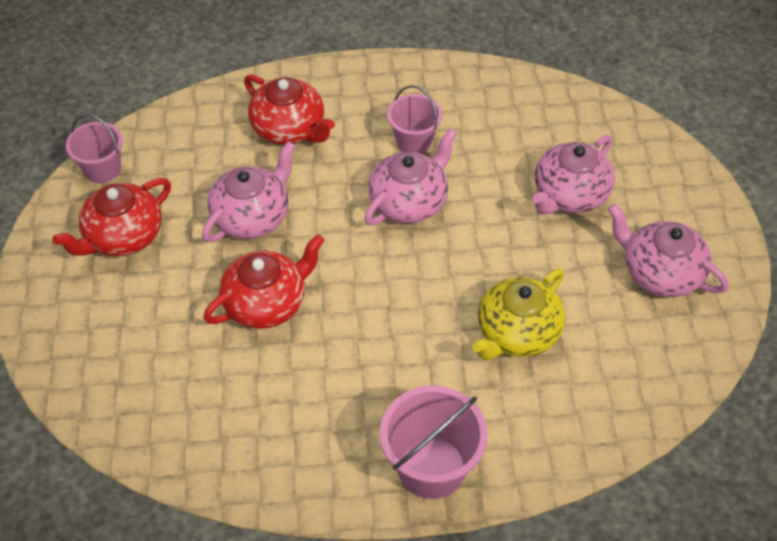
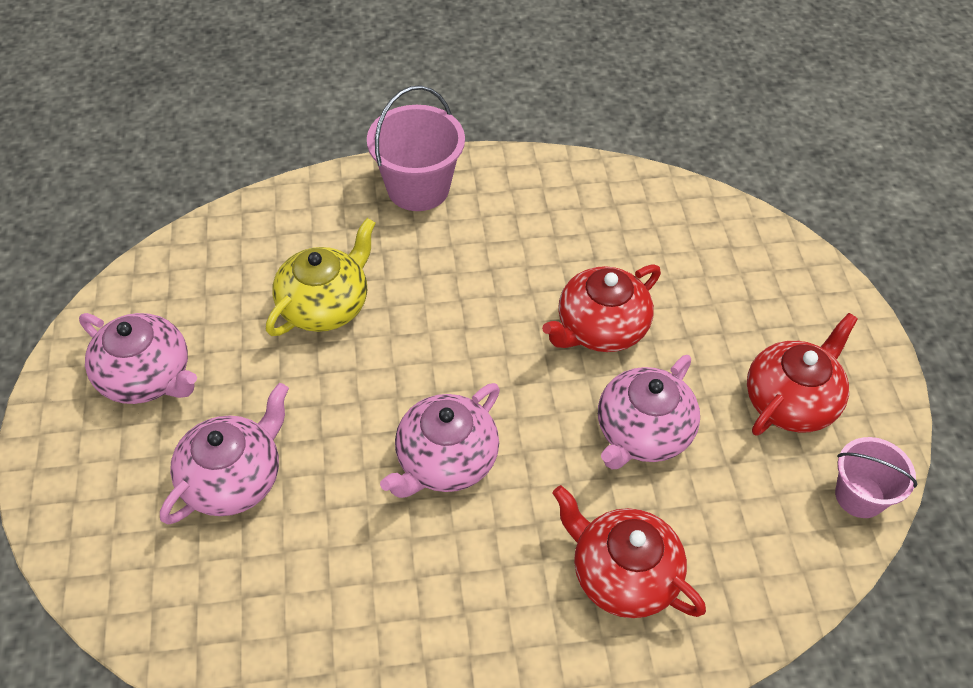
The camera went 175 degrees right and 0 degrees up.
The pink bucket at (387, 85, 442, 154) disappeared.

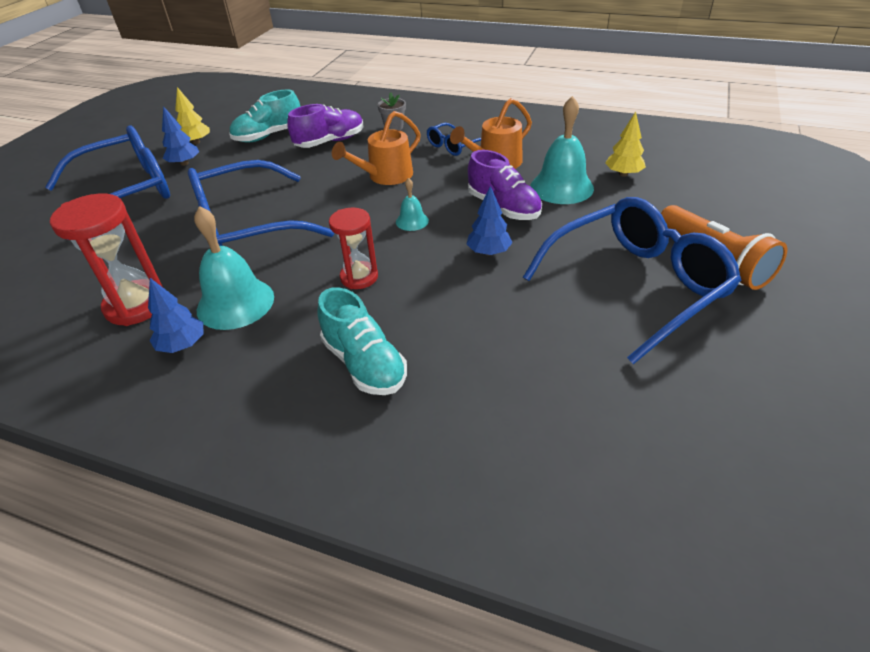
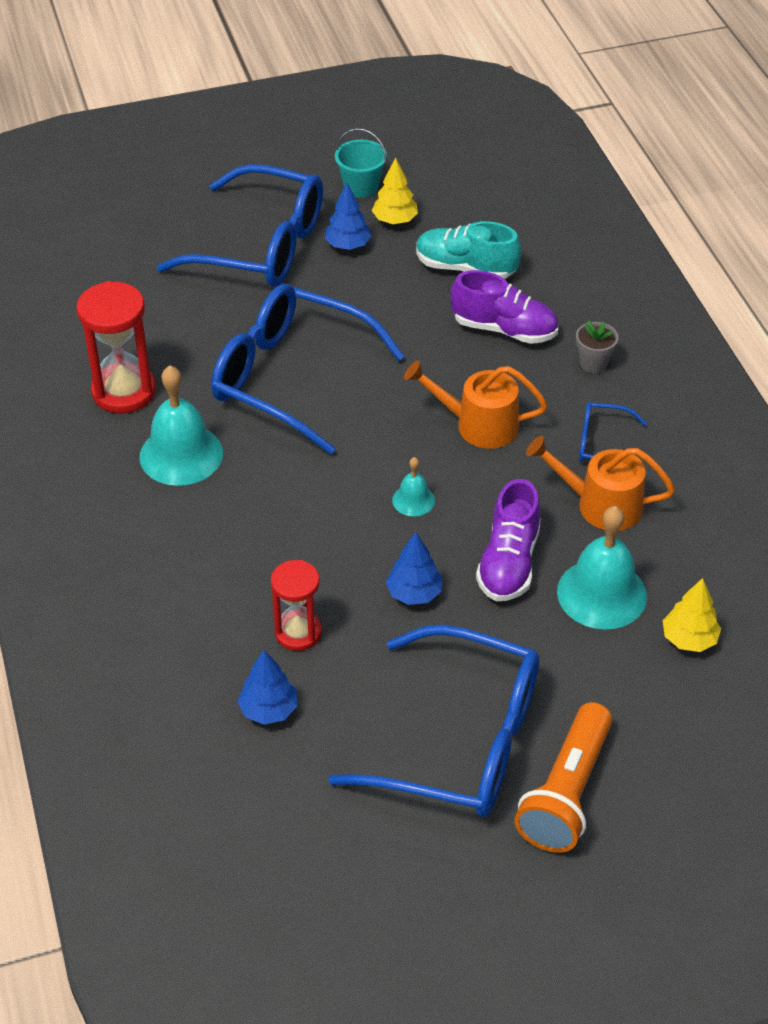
The camera went 50 degrees right and 5 degrees up.
The blue tree moved from (148, 278, 204, 353) to (237, 650, 297, 725).
The turquoise shoe at (317, 287, 407, 395) disappeared.
The red hourglass moved from (329, 207, 378, 289) to (271, 560, 322, 651).
The turquoise bucket at (335, 128, 387, 198) appeared.

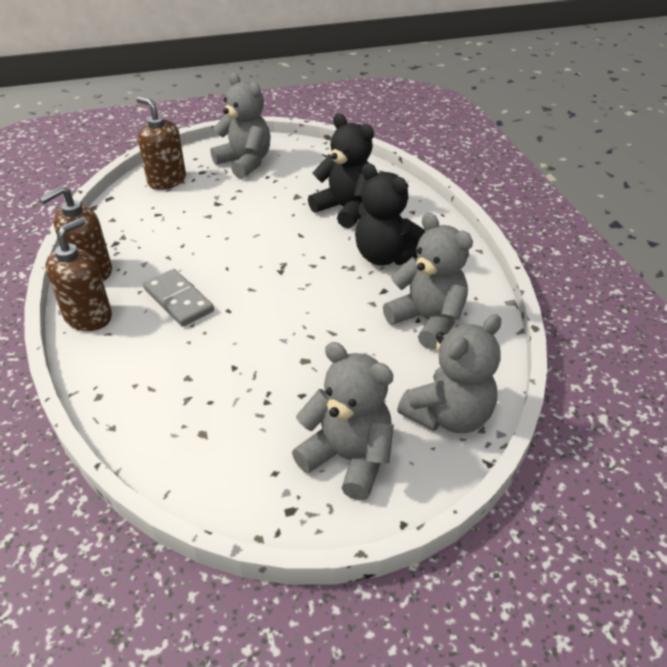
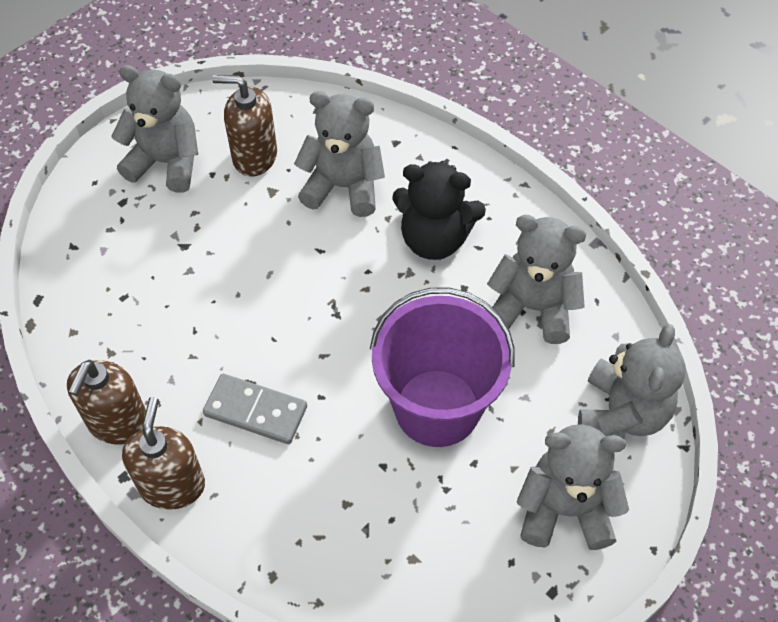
The camera went 30 degrees left and 15 degrees up.
The brown soap dispenser moved from (136, 97, 186, 190) to (212, 75, 277, 176).
The black teddy bear at (308, 114, 374, 228) became the grey teddy bear at (294, 91, 385, 217).
The purple bucket at (370, 288, 515, 447) appeared.

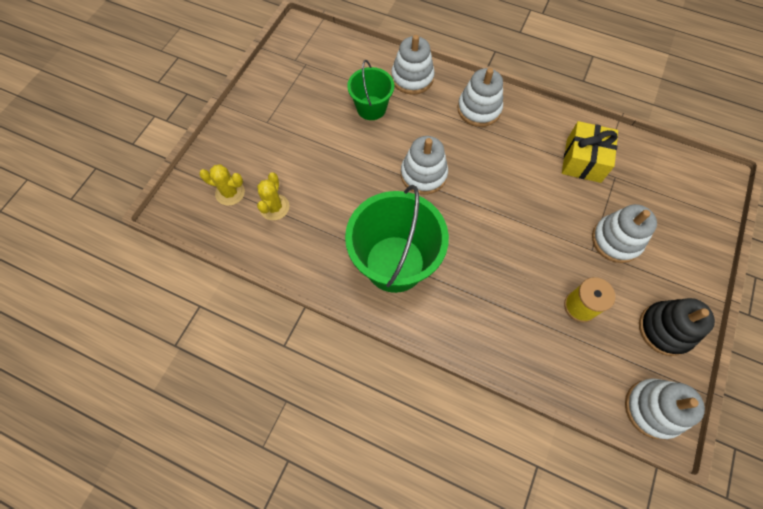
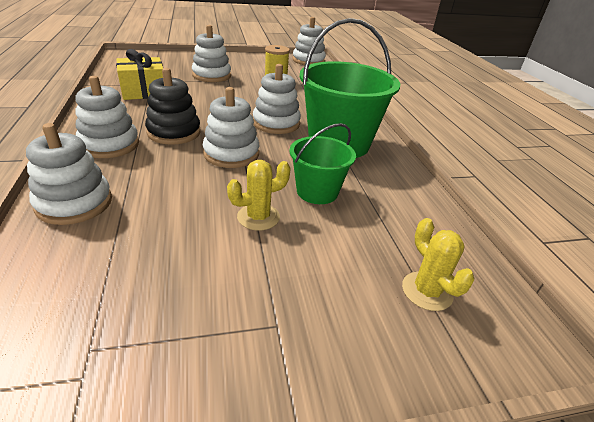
The camera went 130 degrees left and 30 degrees down.
The yellow cactus moved from (257, 172, 289, 220) to (227, 160, 291, 231).
The green bucket moved from (347, 60, 394, 120) to (289, 123, 356, 204).
The black stacking toy moved from (639, 298, 715, 356) to (145, 68, 201, 145).
The white stacking toy at (253, 64, 301, 134) appeared.

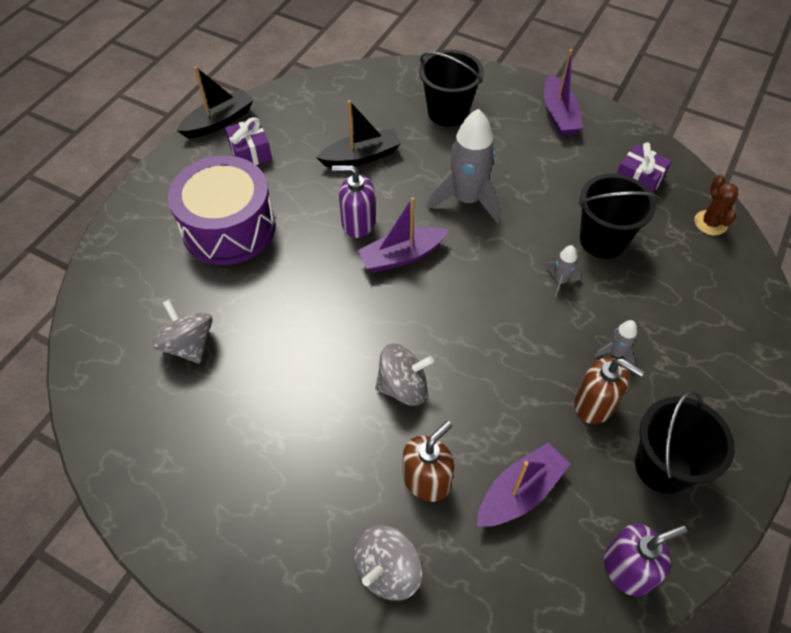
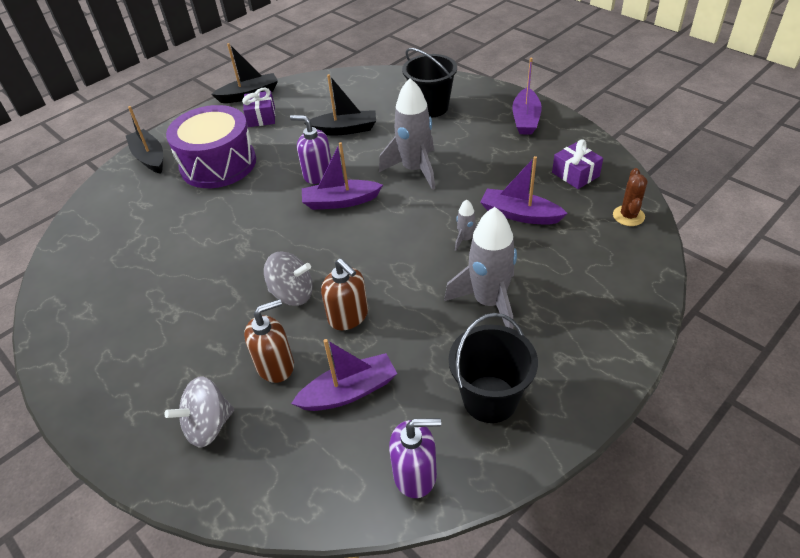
The camera went 20 degrees right and 10 degrees down.
The grey spinning top at (152, 300, 213, 364) disappeared.
The brown soap dispenser moved from (574, 357, 645, 424) to (321, 258, 368, 330).
The black bucket at (579, 174, 658, 259) was replaced by the purple boat at (480, 156, 568, 224).
The grey rocket at (595, 320, 637, 365) changed to 2.19 times the size.
The black boat at (126, 106, 163, 174) appeared.

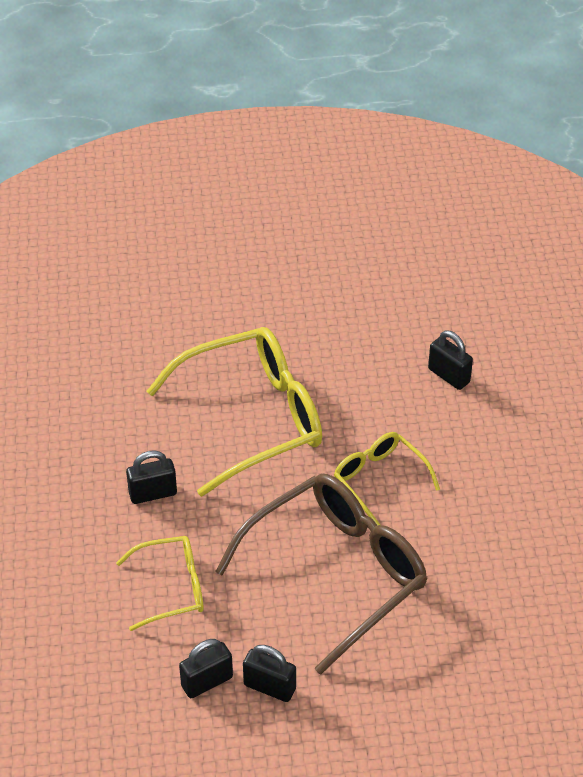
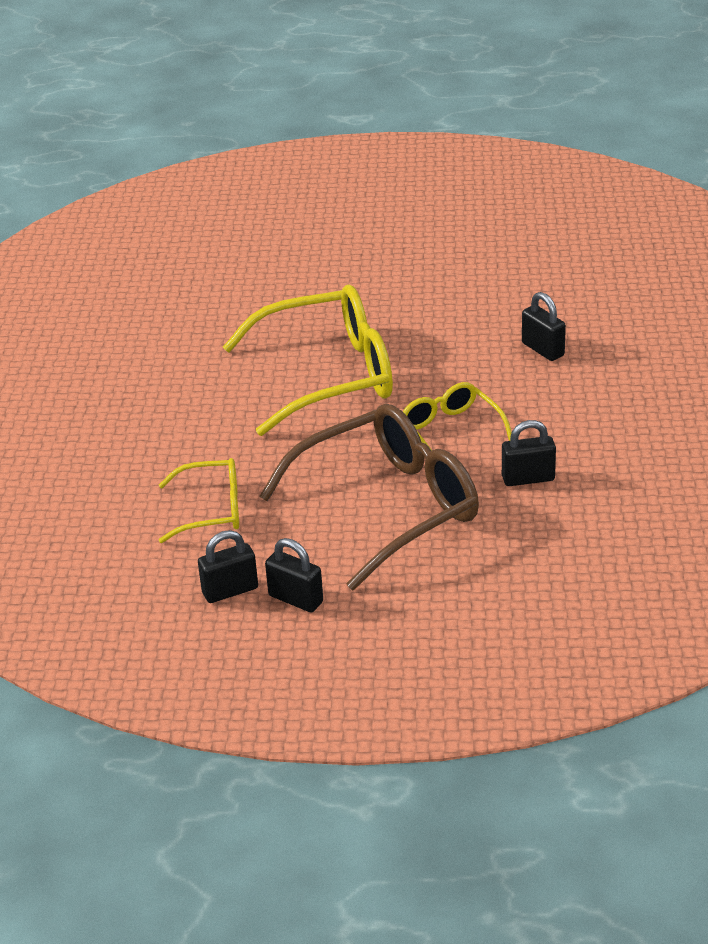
The camera went 10 degrees right and 10 degrees down.
The black padlock moved from (126, 450, 177, 504) to (502, 420, 556, 486).

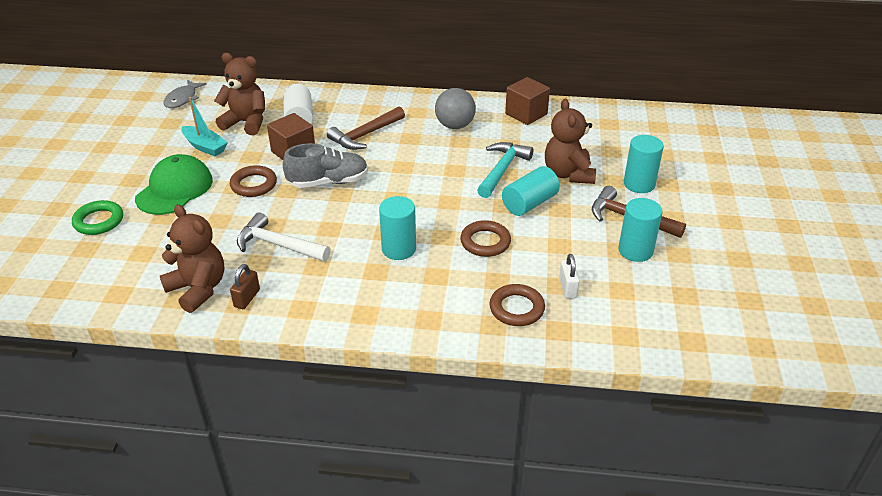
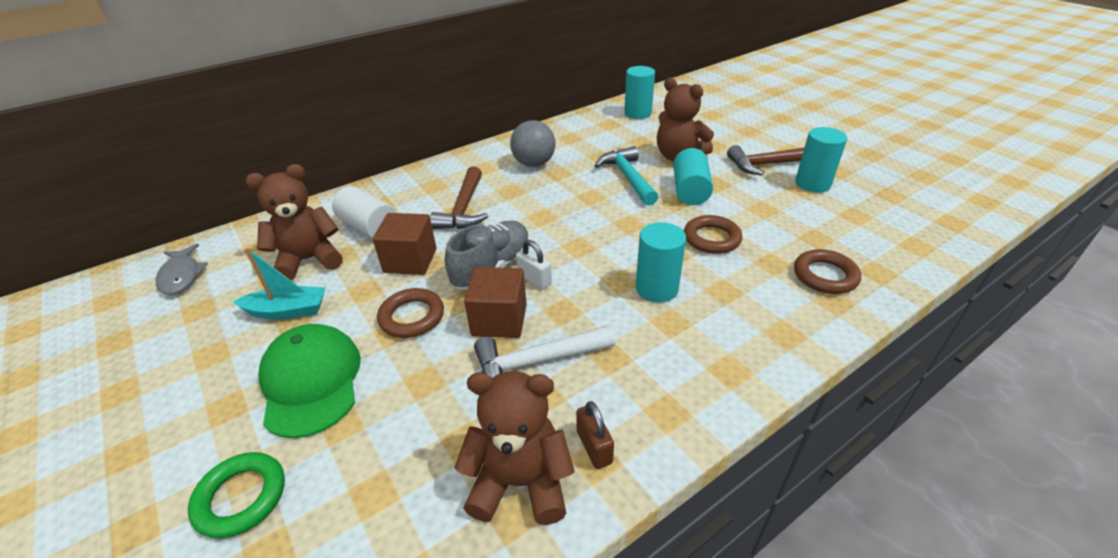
The camera went 40 degrees left and 0 degrees up.
The brown cube moved from (505, 77, 550, 125) to (464, 267, 527, 338).
The white padlock moved from (559, 254, 580, 299) to (516, 240, 552, 289).
The turquoise cylinder moved from (624, 135, 664, 193) to (624, 66, 655, 119).

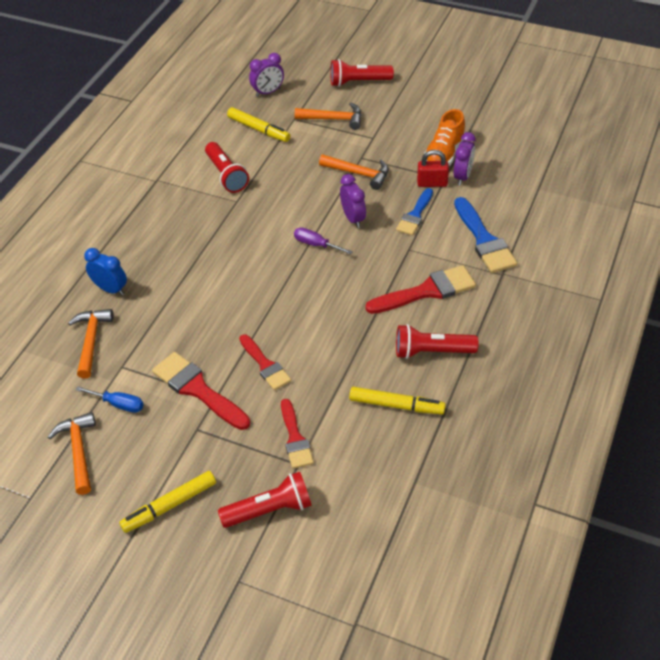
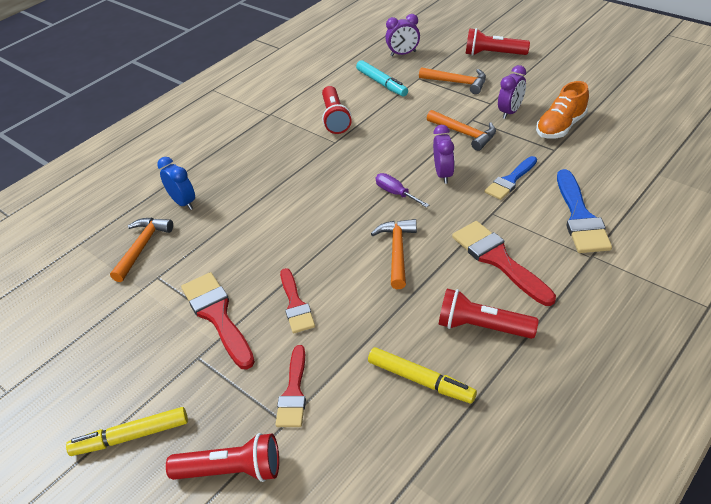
The camera went 20 degrees right and 5 degrees down.
The orange hammer moved from (48, 412, 96, 495) to (371, 219, 417, 289).
The blue screwdriver at (76, 386, 144, 413) disappeared.
The yellow marker at (227, 107, 290, 142) became the turquoise marker at (356, 60, 408, 97).
The red brush at (365, 265, 476, 314) turned 120 degrees counterclockwise.
The red padlock at (417, 150, 449, 187) disappeared.
The purple clock moved from (454, 132, 476, 186) to (498, 65, 526, 119).

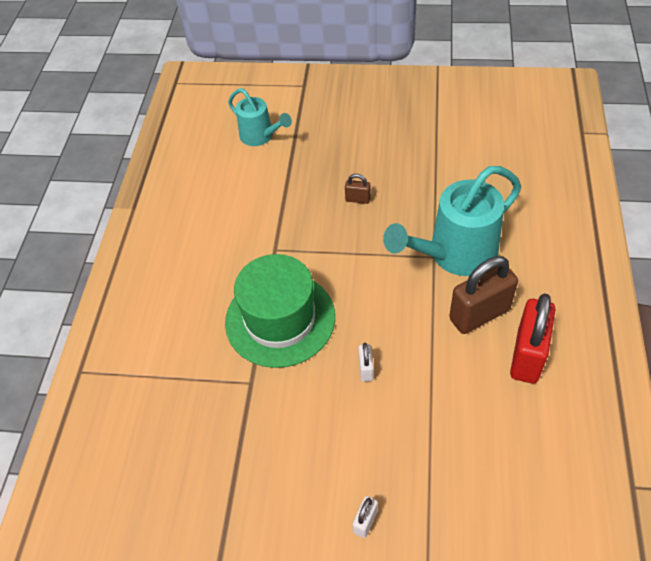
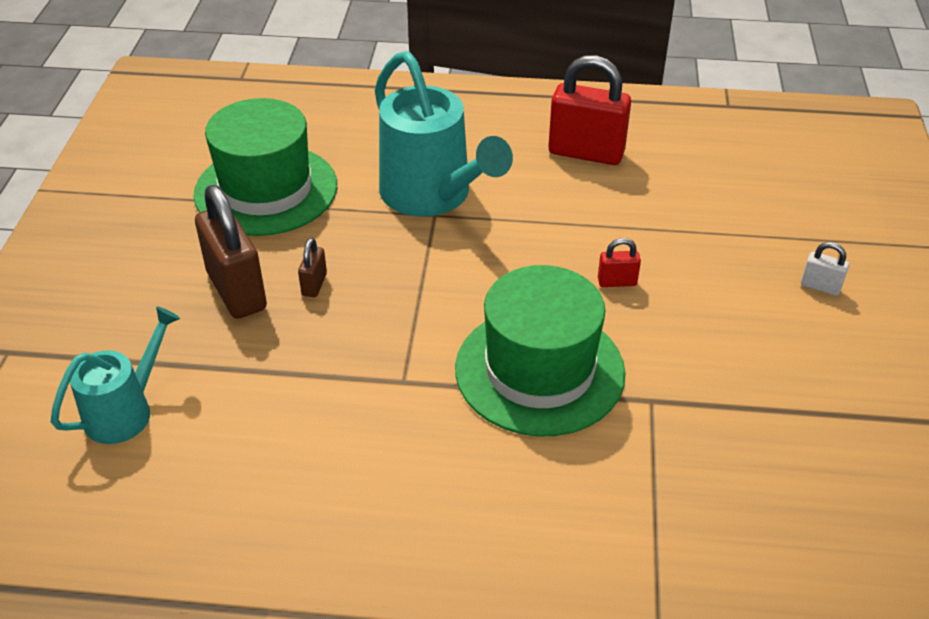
The camera went 95 degrees left and 10 degrees down.
The white padlock at (358, 343, 374, 382) became the red padlock at (598, 238, 641, 287).
The brown padlock moved from (449, 256, 518, 334) to (195, 185, 267, 319).
The green hat at (194, 98, 337, 236) appeared.

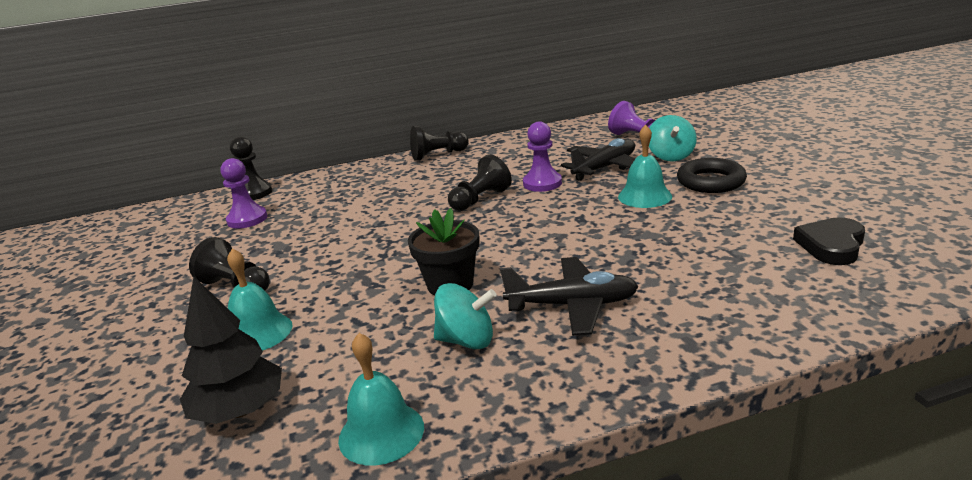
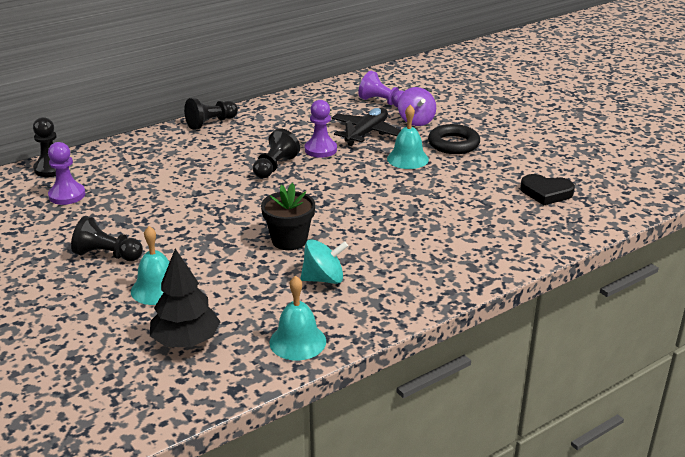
The camera went 20 degrees left and 5 degrees up.
The black plane at (500, 257, 639, 336) disappeared.
The turquoise spinning top at (649, 115, 697, 161) became the purple spinning top at (398, 87, 436, 126).
The black heart at (793, 217, 865, 265) turned 90 degrees counterclockwise.

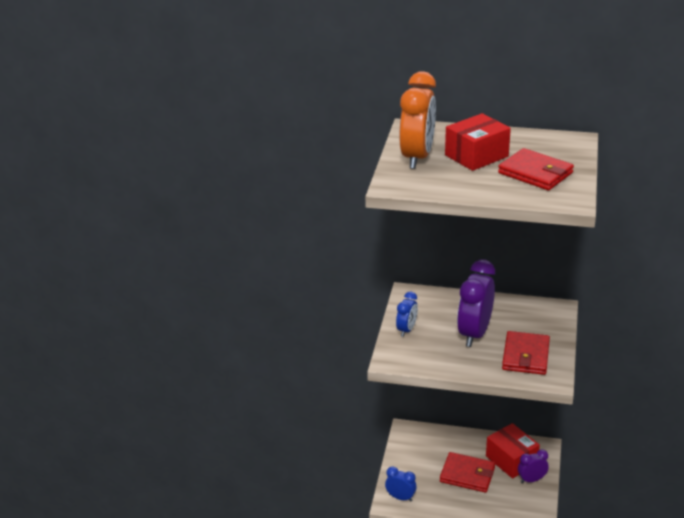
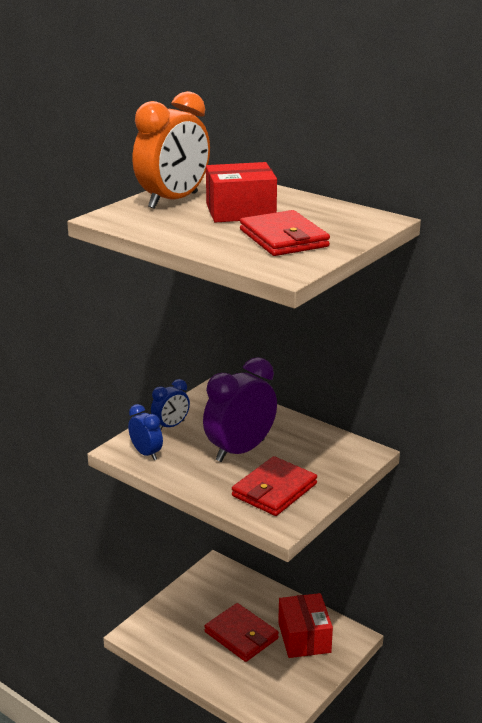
The camera went 25 degrees right and 5 degrees down.
The blue clock moved from (385, 466, 417, 502) to (128, 404, 163, 460).
The purple clock at (518, 449, 549, 483) disappeared.

